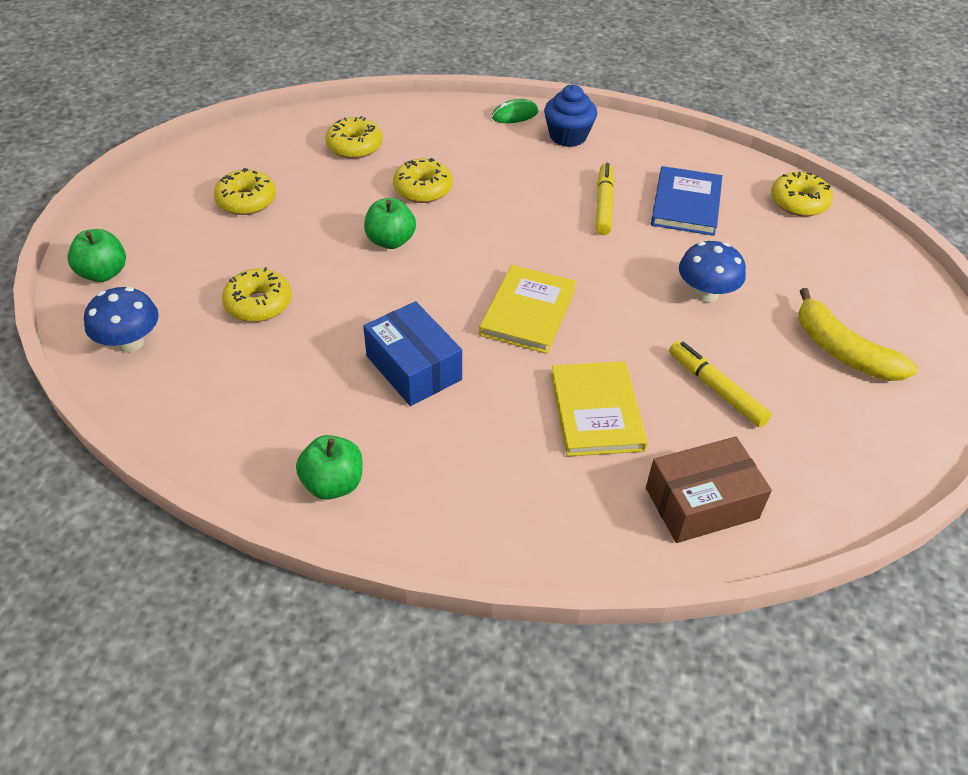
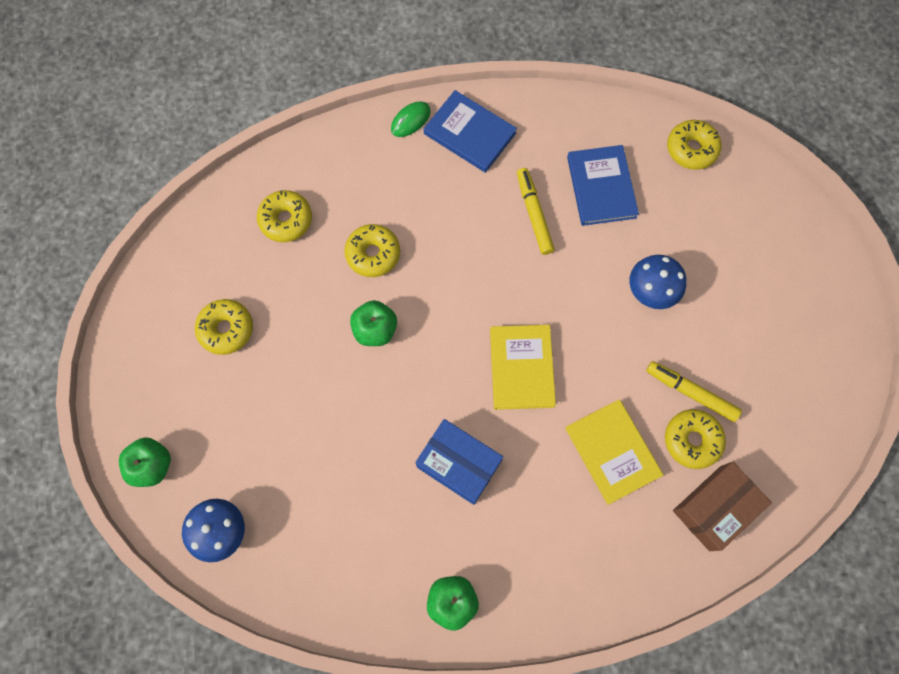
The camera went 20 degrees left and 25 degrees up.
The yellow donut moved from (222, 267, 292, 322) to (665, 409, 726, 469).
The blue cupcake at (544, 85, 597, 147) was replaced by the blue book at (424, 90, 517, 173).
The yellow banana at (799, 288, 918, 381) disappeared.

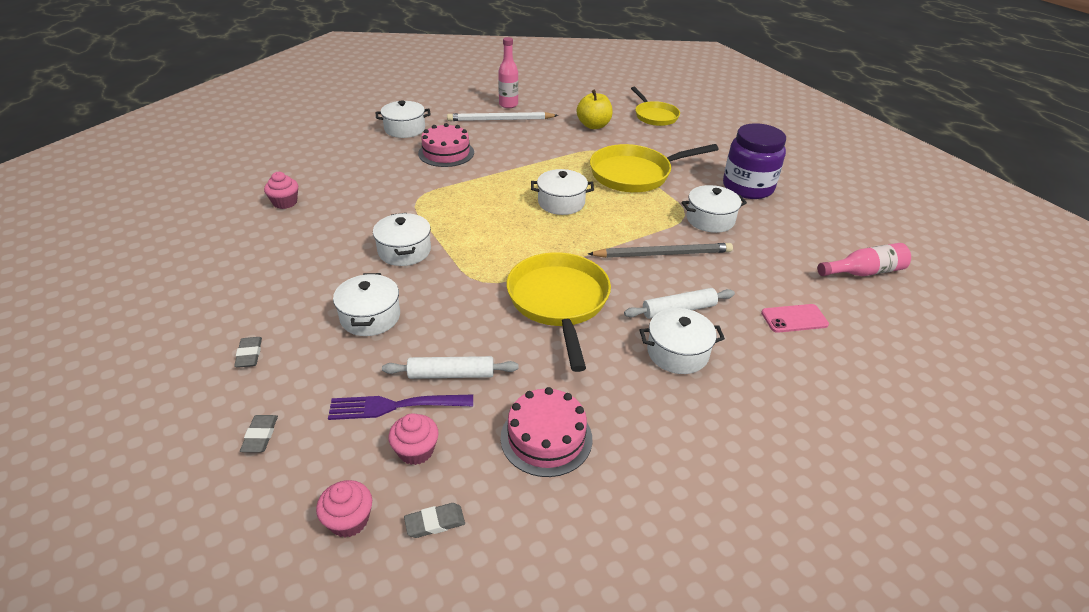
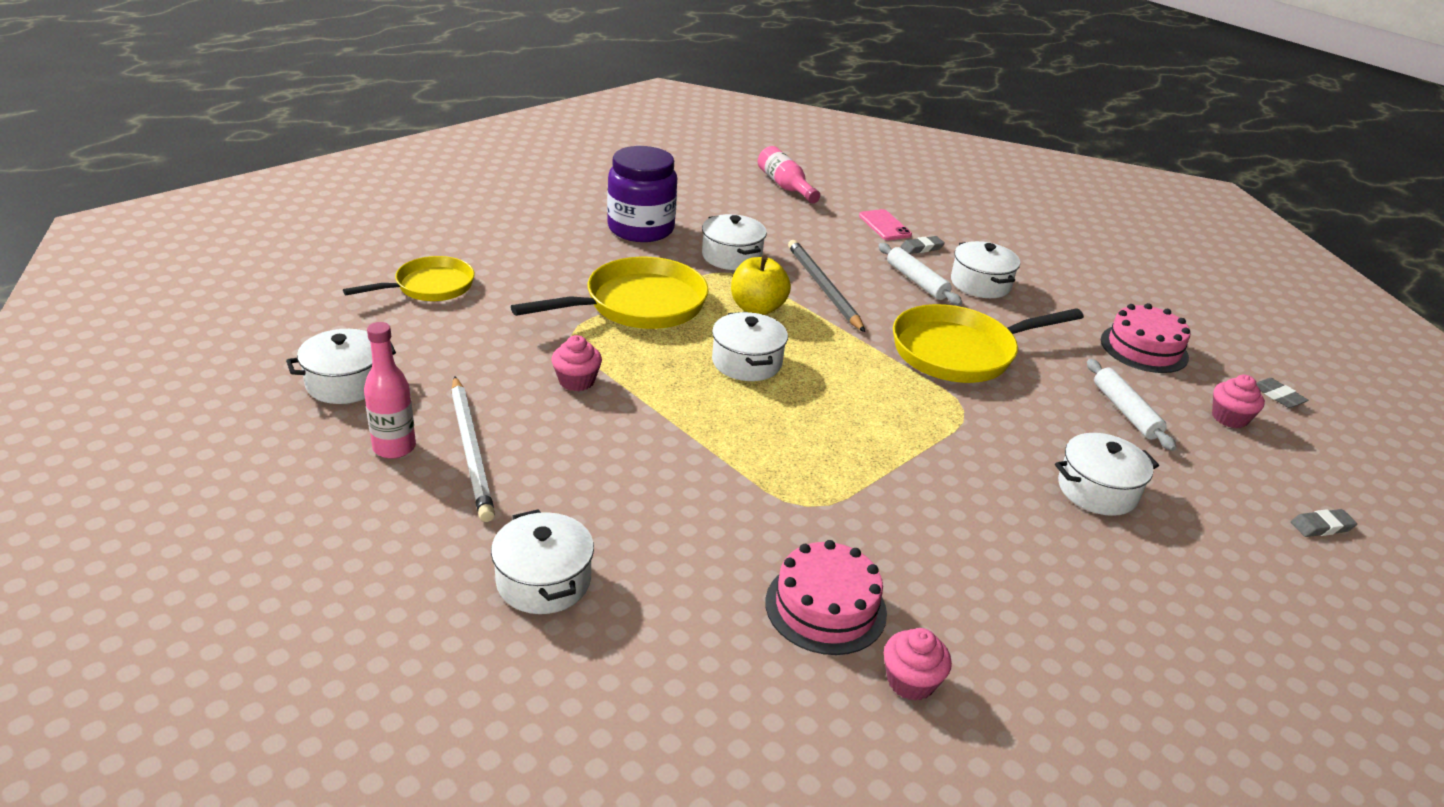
The camera went 105 degrees left and 5 degrees down.
The grey eraser moved from (234, 337, 262, 368) to (900, 236, 945, 254).
The pink cupcake moved from (316, 480, 372, 537) to (552, 335, 602, 391).
The purple fork at (328, 395, 473, 420) disappeared.
The white pot moved from (373, 213, 431, 266) to (286, 329, 396, 404).
The pink cake moved from (418, 123, 474, 167) to (765, 540, 887, 655).
The yellow apple moved from (577, 90, 613, 129) to (731, 255, 791, 315).
The yellow pan at (590, 144, 719, 192) turned 90 degrees counterclockwise.

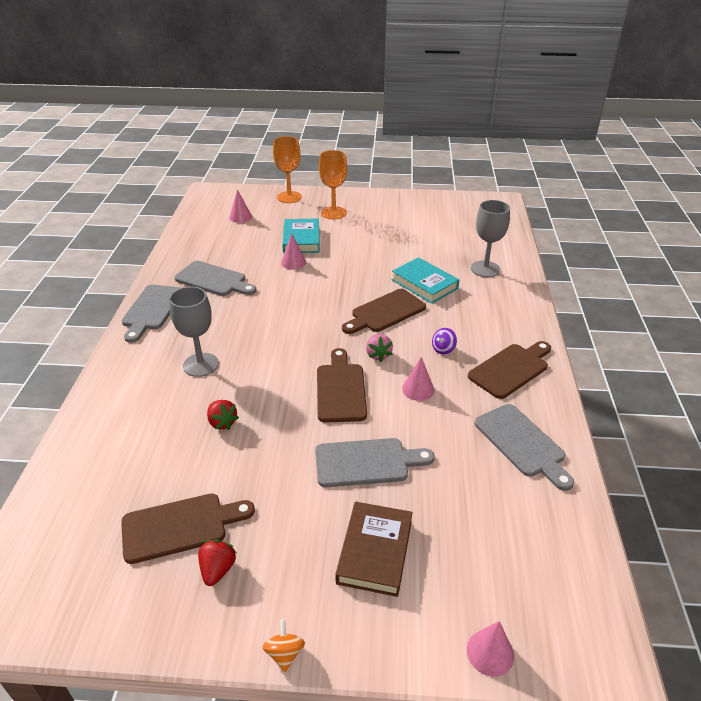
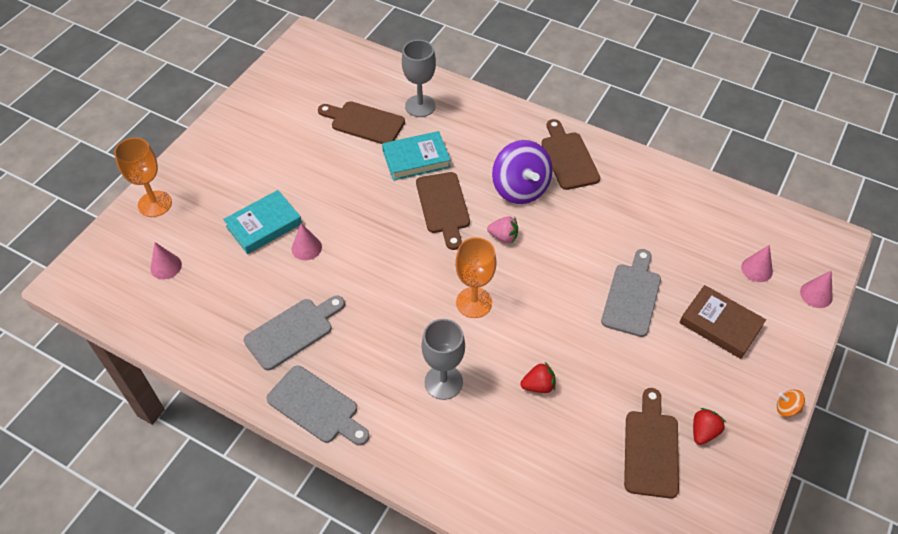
The camera went 65 degrees left and 15 degrees up.
The red strawberry at (198, 540, 236, 586) turned 90 degrees clockwise.
The turquoise book at (282, 218, 319, 253) turned 60 degrees counterclockwise.
The brown cutting board moved from (317, 348, 367, 423) to (318, 101, 405, 144).
The orange goblet moved from (319, 150, 347, 220) to (455, 237, 496, 318).
The pink cone moved from (402, 357, 434, 401) to (741, 245, 773, 282).
The purple spinning top at (432, 328, 457, 355) changed to 2.45 times the size.
The grey cutting board at (475, 404, 574, 491) disappeared.

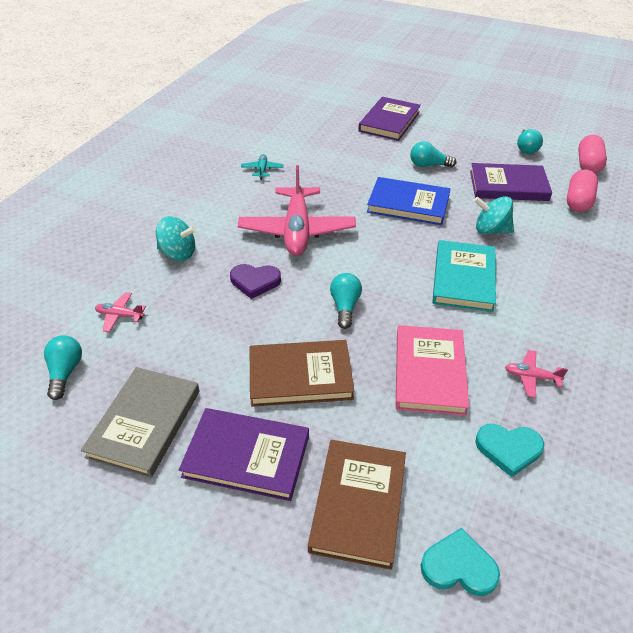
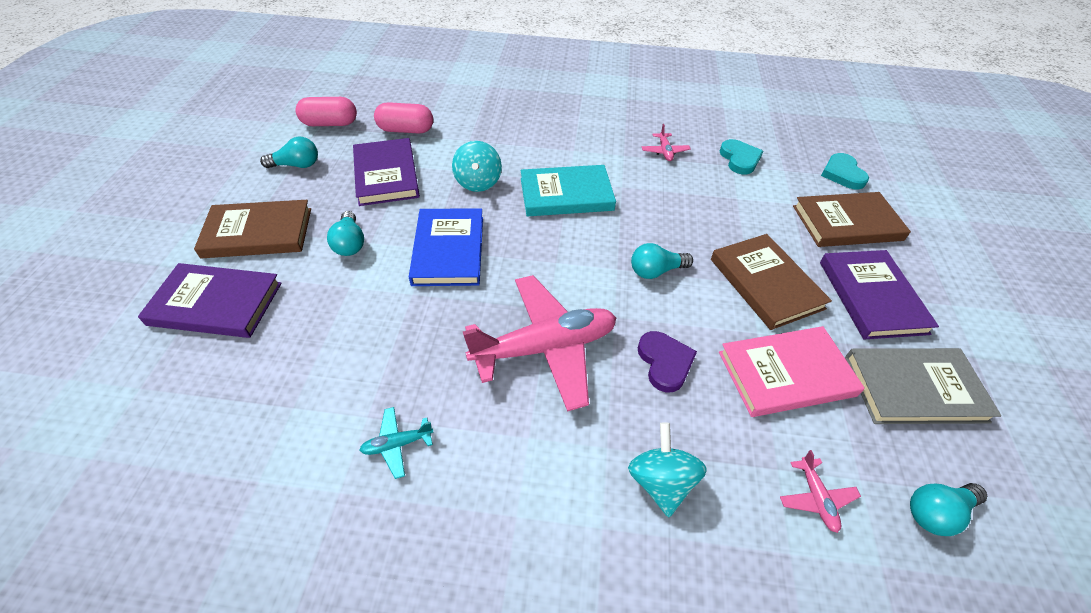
The camera went 110 degrees left and 5 degrees up.
The pink book moved from (396, 325, 469, 416) to (719, 326, 865, 417).
The brown book at (194, 200, 311, 258) appeared.

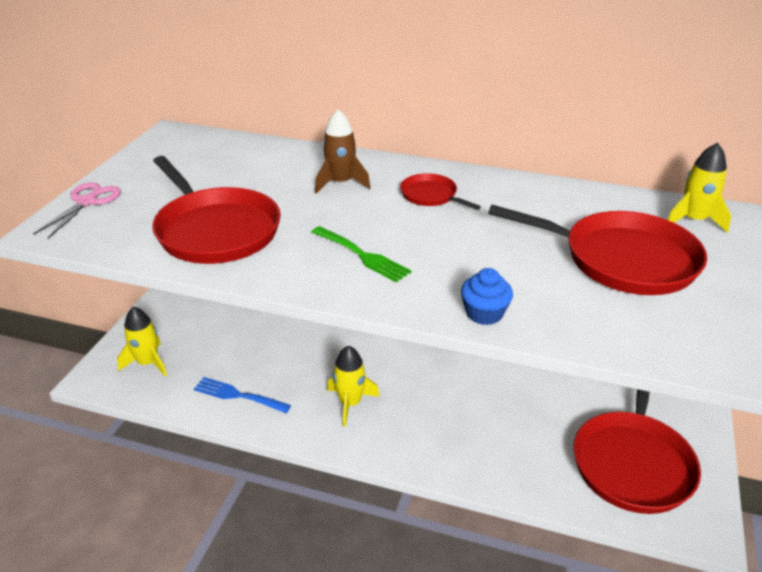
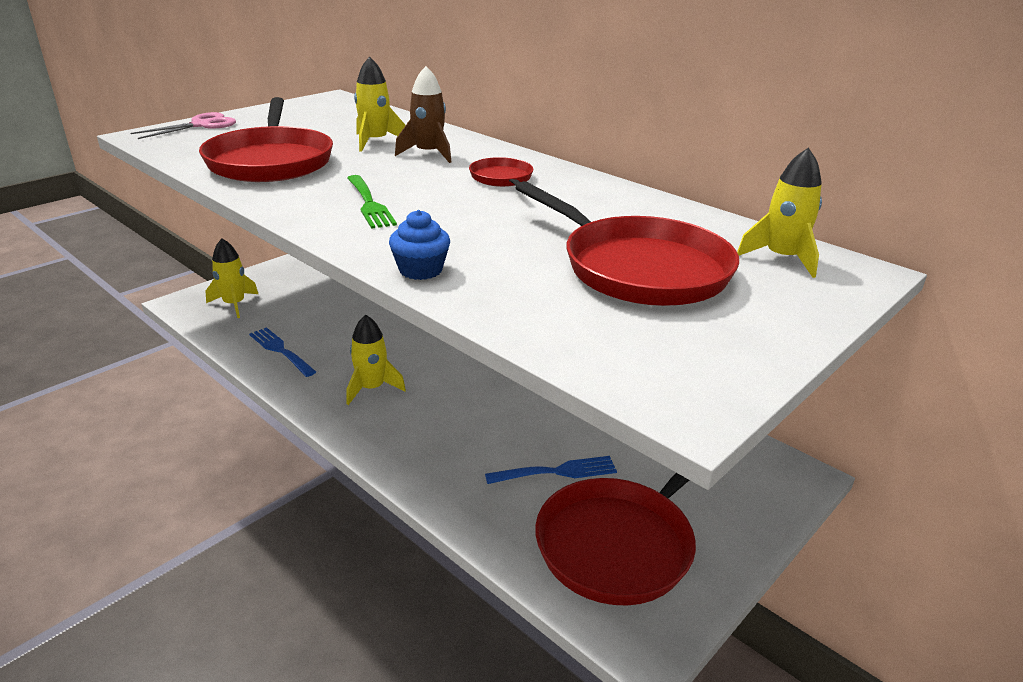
The camera went 25 degrees right and 5 degrees down.
The yellow rocket at (354, 56, 405, 152) appeared.
The blue fork at (485, 456, 617, 484) appeared.

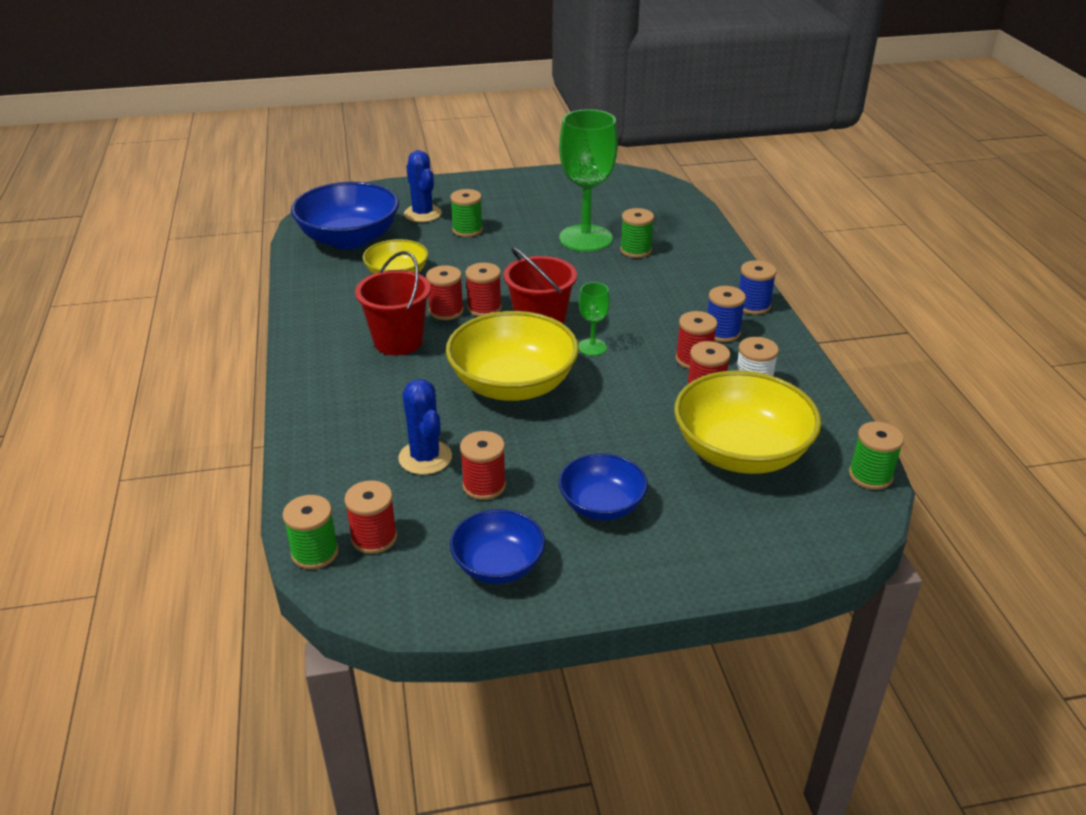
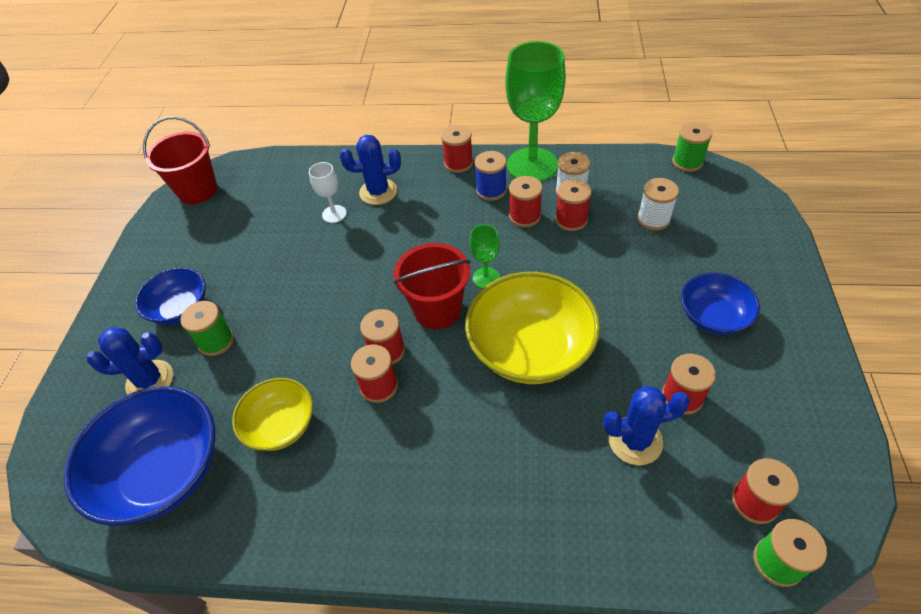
The camera went 70 degrees left and 15 degrees up.
The red bucket moved from (355, 251, 431, 355) to (143, 116, 217, 204).
The blue bowl moved from (450, 509, 545, 584) to (135, 268, 206, 325).
The green goblet moved from (559, 109, 618, 252) to (505, 41, 566, 181).
The green spool at (620, 208, 654, 258) was replaced by the white goblet at (309, 162, 347, 223).
The yellow bowl at (674, 370, 822, 474) was replaced by the white spool at (637, 178, 679, 230).
The blue spool at (739, 260, 776, 315) became the red spool at (441, 125, 473, 173).
The blue cactus at (340, 135, 401, 205) appeared.

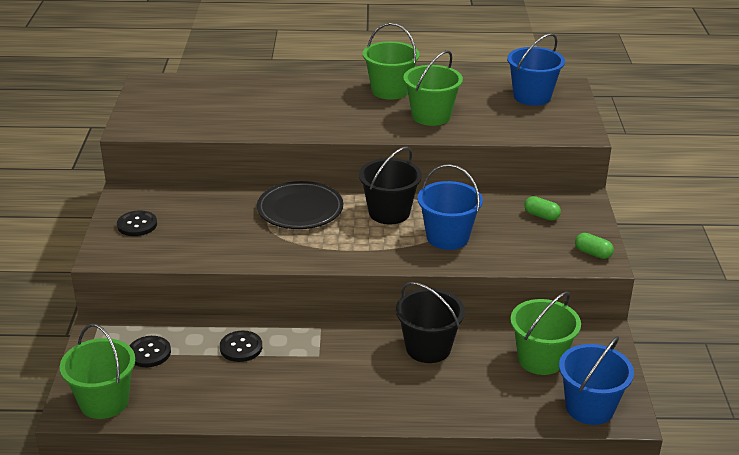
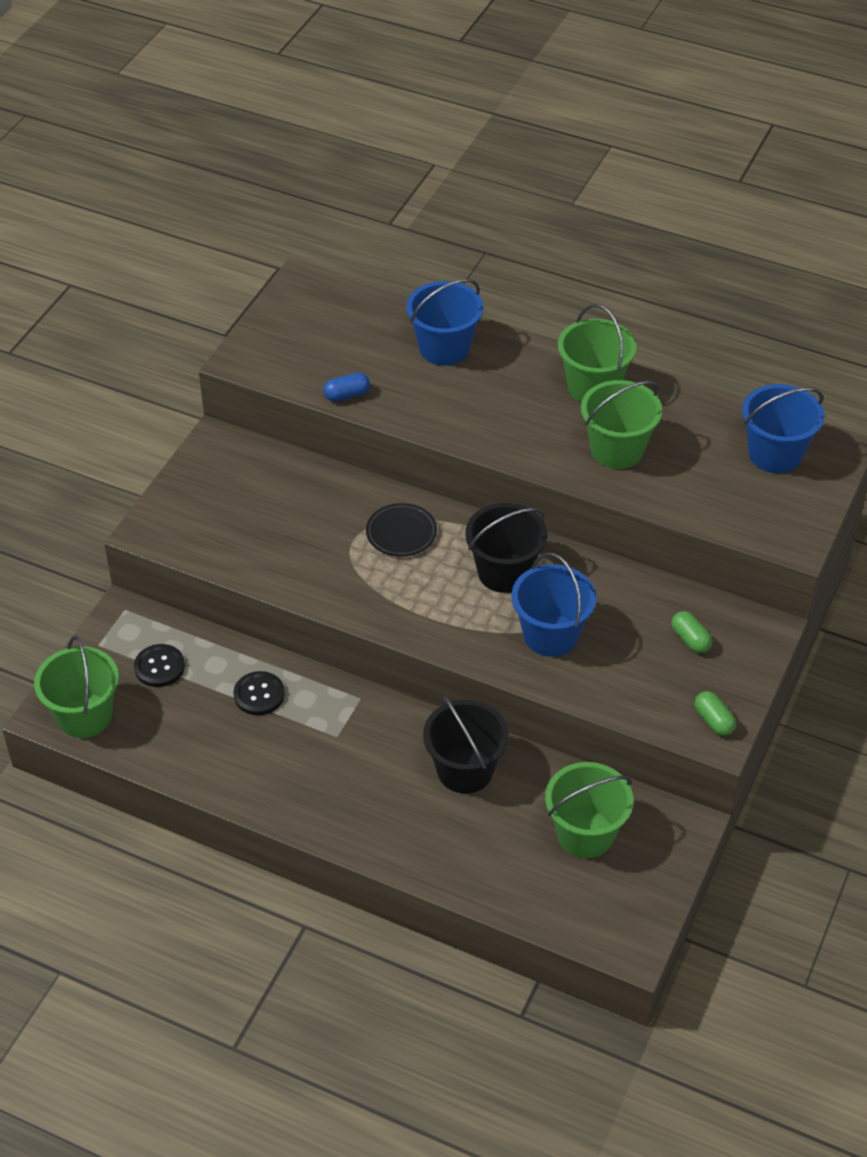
The camera went 25 degrees right and 15 degrees up.
The black button at (117, 210, 157, 236) disappeared.
The black plate at (257, 181, 343, 229) changed to 0.64 times the size.
The blue bucket moved from (559, 336, 634, 425) to (406, 279, 483, 366).
The blue capsule at (323, 373, 370, 402) appeared.

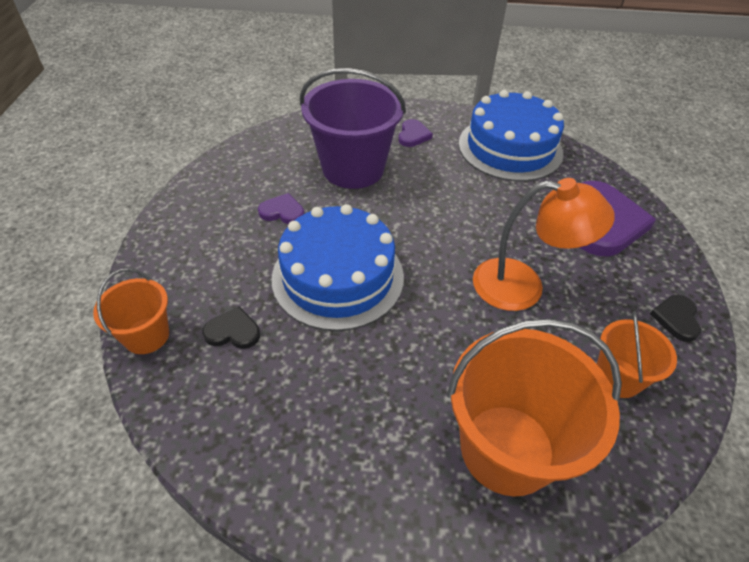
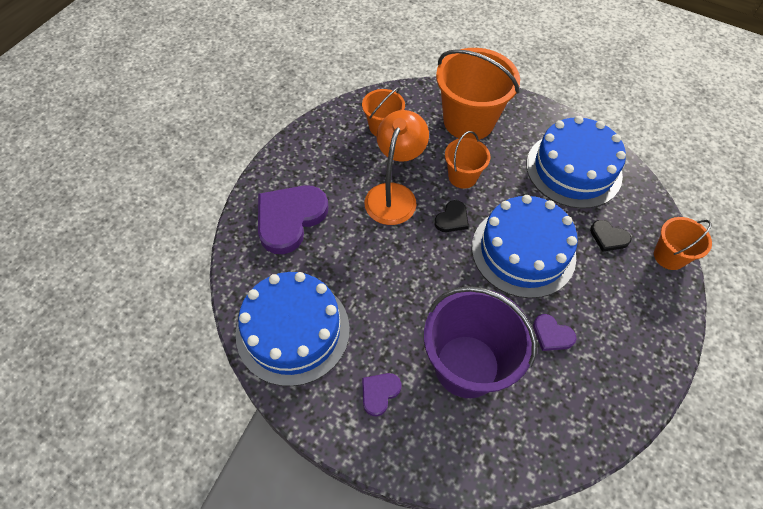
The camera went 155 degrees left and 10 degrees up.
The orange lamp at (473, 178, 615, 311) turned 75 degrees clockwise.
The black heart moved from (650, 295, 701, 342) to (434, 200, 469, 232).
The orange bucket at (445, 131, 490, 189) appeared.
The blue cake at (526, 116, 626, 209) appeared.

